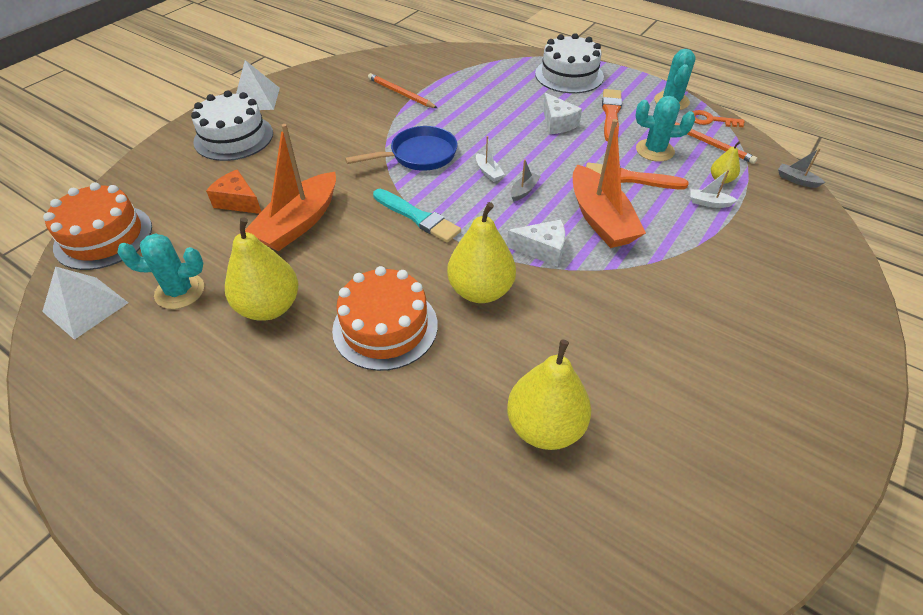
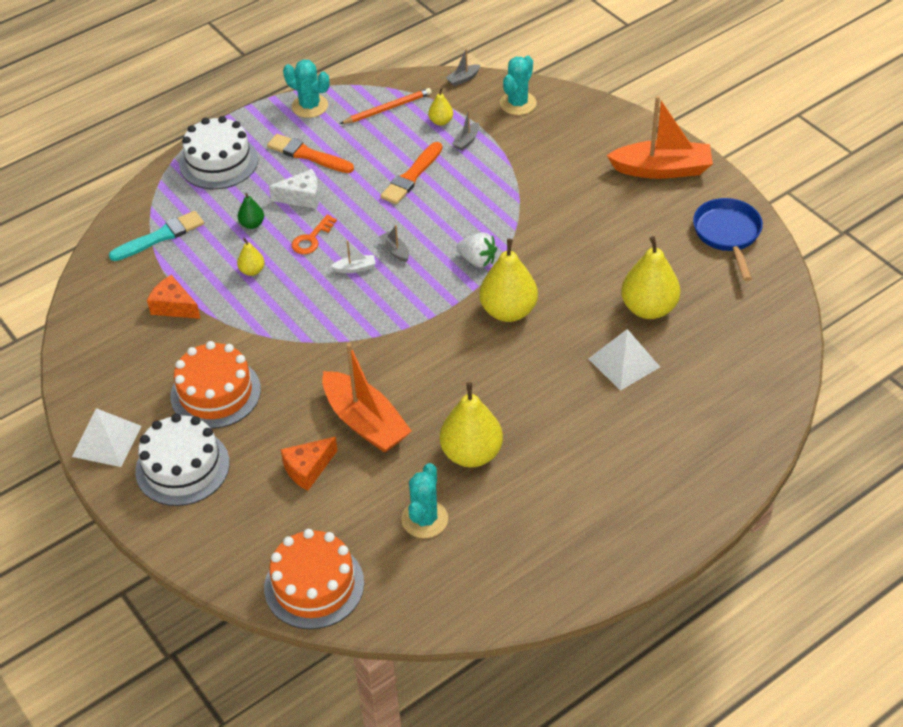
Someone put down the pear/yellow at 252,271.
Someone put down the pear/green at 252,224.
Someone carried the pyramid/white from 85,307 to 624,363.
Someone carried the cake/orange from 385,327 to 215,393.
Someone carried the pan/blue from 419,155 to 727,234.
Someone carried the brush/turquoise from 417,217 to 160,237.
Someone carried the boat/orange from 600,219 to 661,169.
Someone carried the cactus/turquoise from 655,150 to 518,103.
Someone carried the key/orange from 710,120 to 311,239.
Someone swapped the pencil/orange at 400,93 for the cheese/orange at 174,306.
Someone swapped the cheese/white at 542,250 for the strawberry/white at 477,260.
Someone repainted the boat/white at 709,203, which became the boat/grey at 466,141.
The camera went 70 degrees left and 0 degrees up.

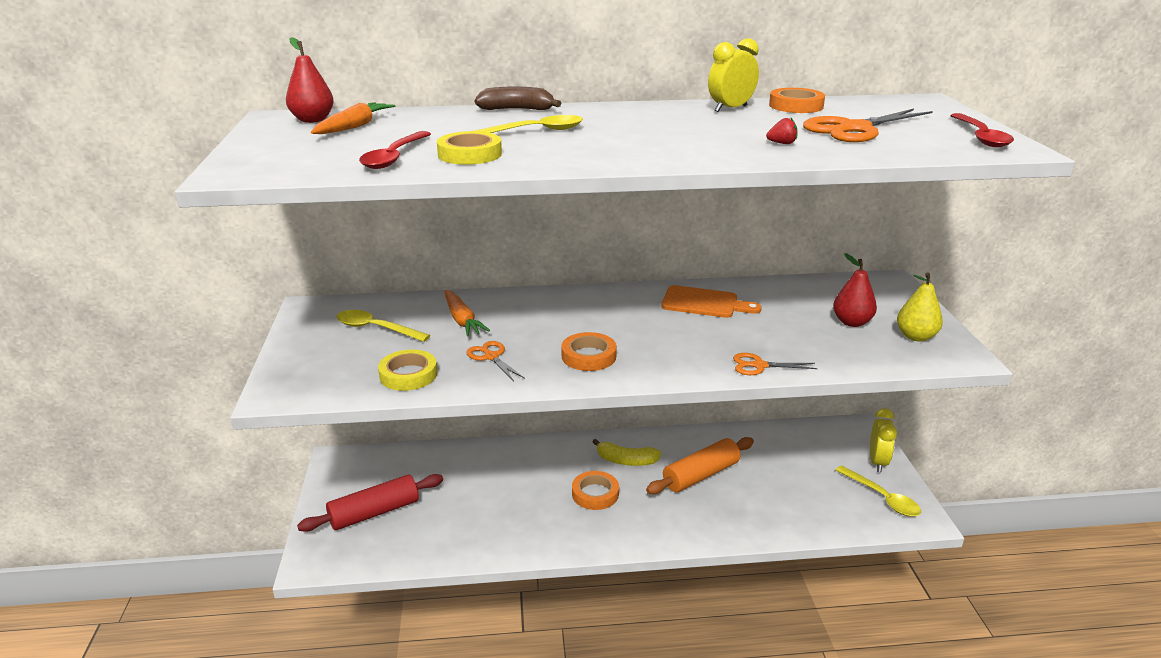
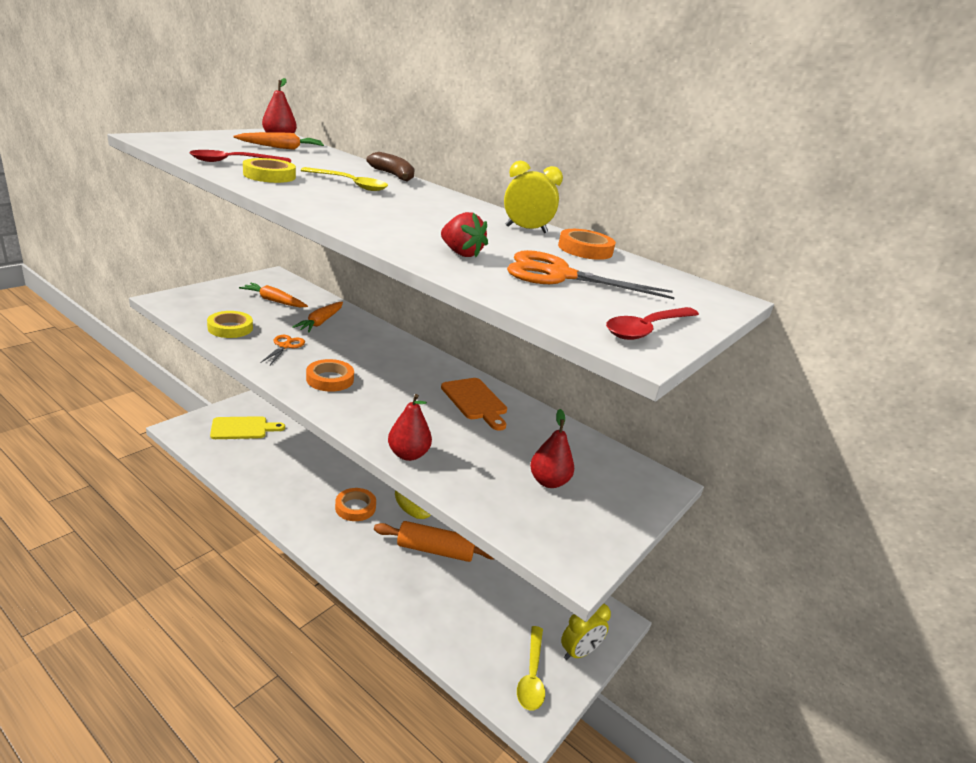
Someone took away the pear/yellow at 916,336.
Someone swapped the rolling pin/red at 374,512 for the cutting board/yellow at 242,428.
Someone swapped the spoon/yellow at 375,328 for the carrot/orange at 274,301.
Someone swapped the scissors/orange at 759,366 for the pear/red at 408,454.
Someone scaled the strawberry/red at 782,143 by 1.67.
The camera went 40 degrees right and 0 degrees up.

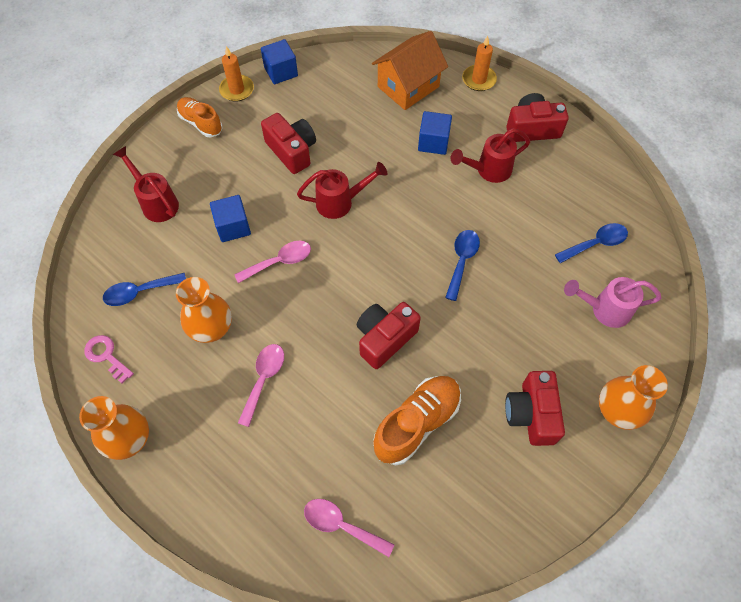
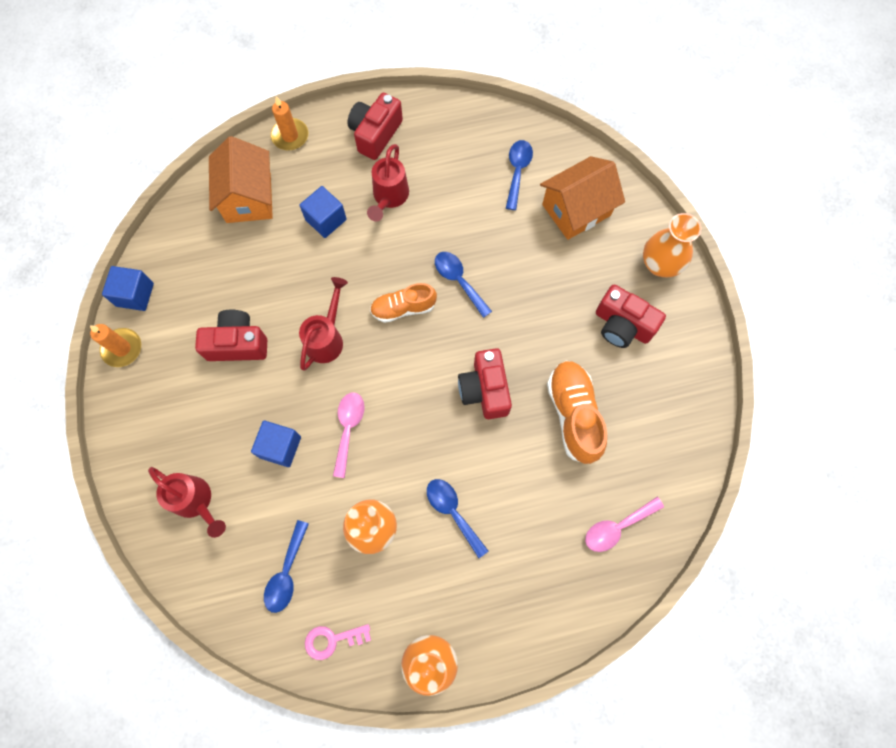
Someone carried the shoe/orange from 201,123 to 403,308.
Someone swapped the watering can/pink at 604,309 for the house/orange at 576,210.
Someone repainted the spoon/pink at 264,379, which became the spoon/blue at 452,512.
Someone rotated the watering can/red at 156,202 by 135 degrees counterclockwise.
The camera went 55 degrees left and 10 degrees up.

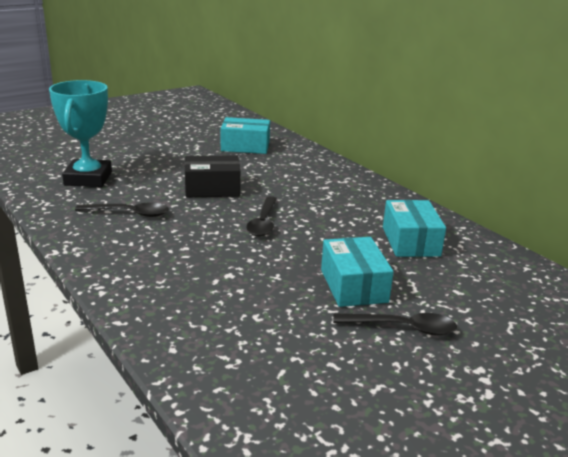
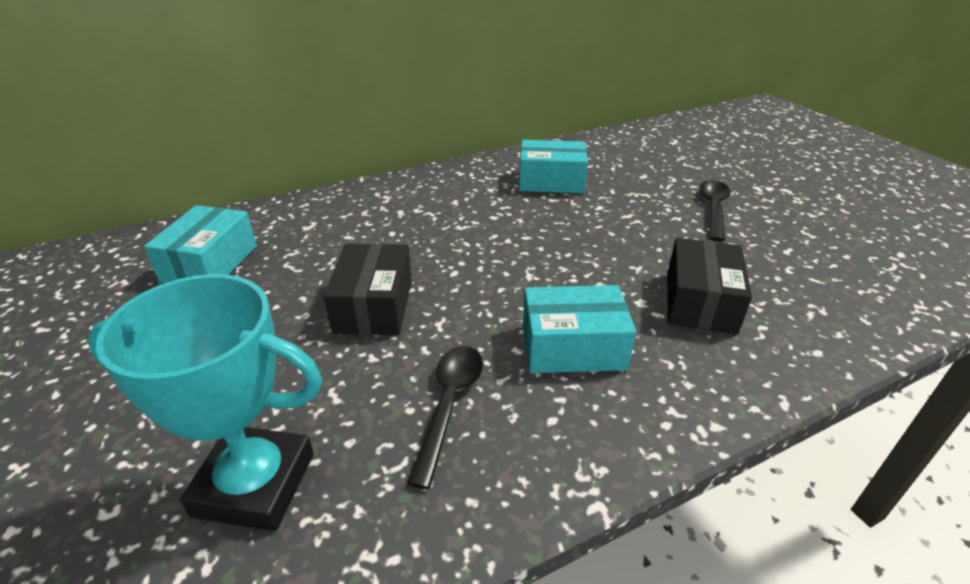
Someone took away the spoon/black at 263,222.
Someone put down the box/black at 700,302.
Someone carried the box/turquoise from 353,286 to 572,347.
The camera went 80 degrees left and 10 degrees up.

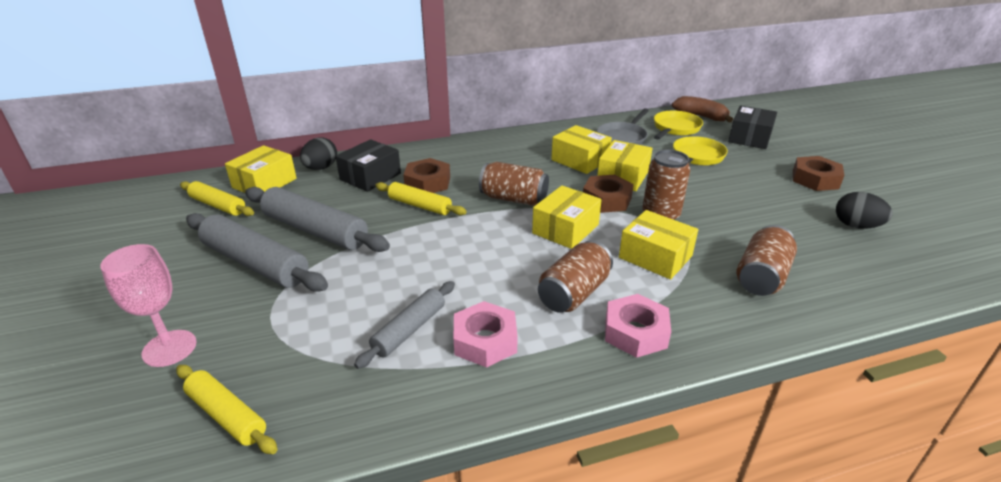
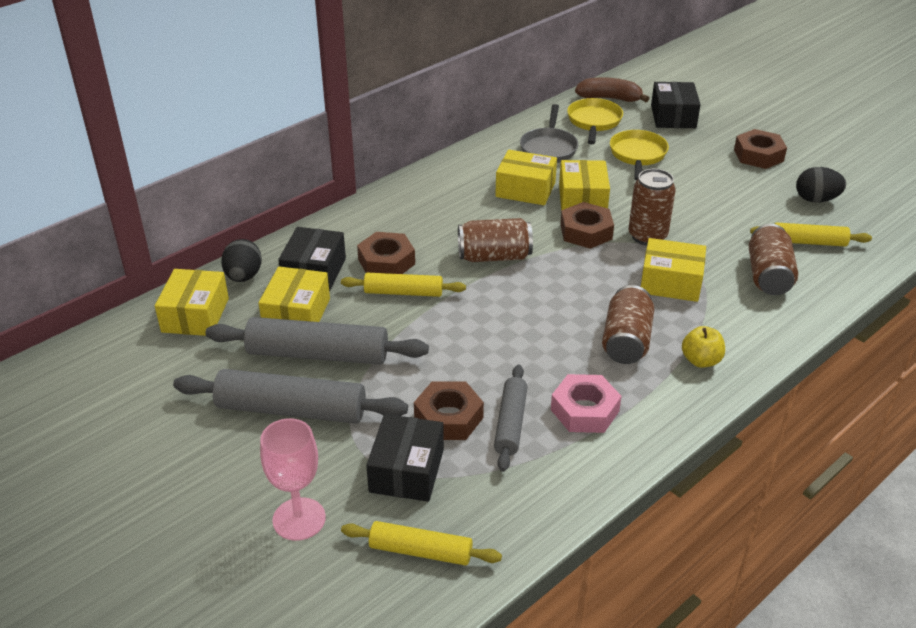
Someone put down the box/black at 406,470.
Someone put down the nut/brown at 448,417.
Someone carried the rolling pin/yellow from 218,205 to 808,242.
Someone carried the box/yellow from 565,229 to 296,314.
Someone swapped the nut/pink at 635,332 for the apple/yellow at 701,360.
The camera went 25 degrees left and 5 degrees up.

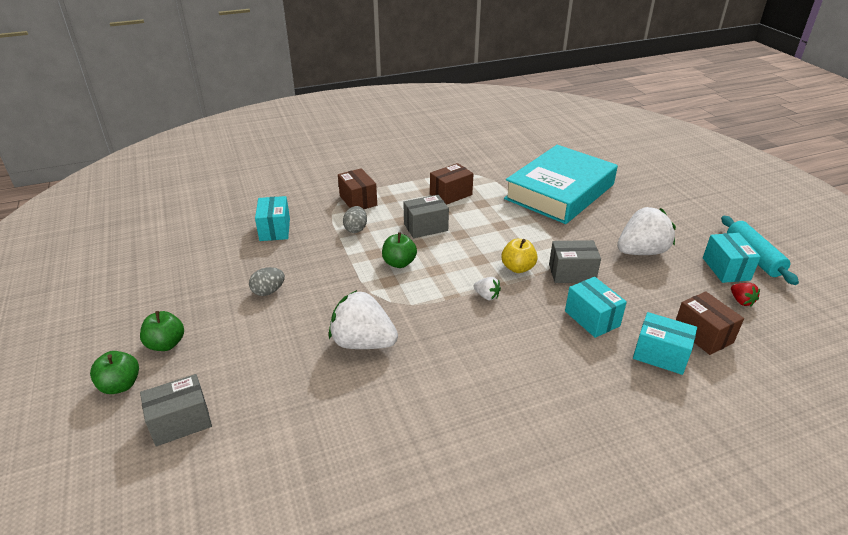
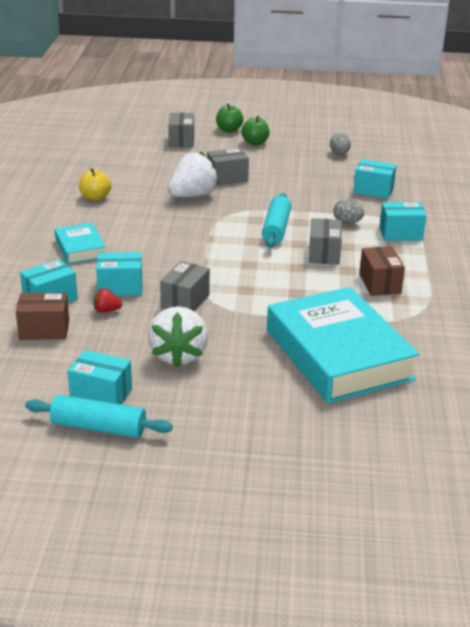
Someone took away the strawberry/white at 487,296.
Someone put down the book/turquoise at 80,248.
Someone put down the box/grey at 227,178.
Someone carried the egg/grey from 268,291 to 339,154.
Someone carried the apple/yellow from 518,268 to 95,197.
Someone carried the strawberry/red from 741,301 to 106,310.
Someone swapped the apple/green at 399,263 for the rolling pin/turquoise at 276,228.
Someone repainted the box/brown at 358,200, which became the box/turquoise at 400,233.
The camera went 115 degrees right and 5 degrees down.

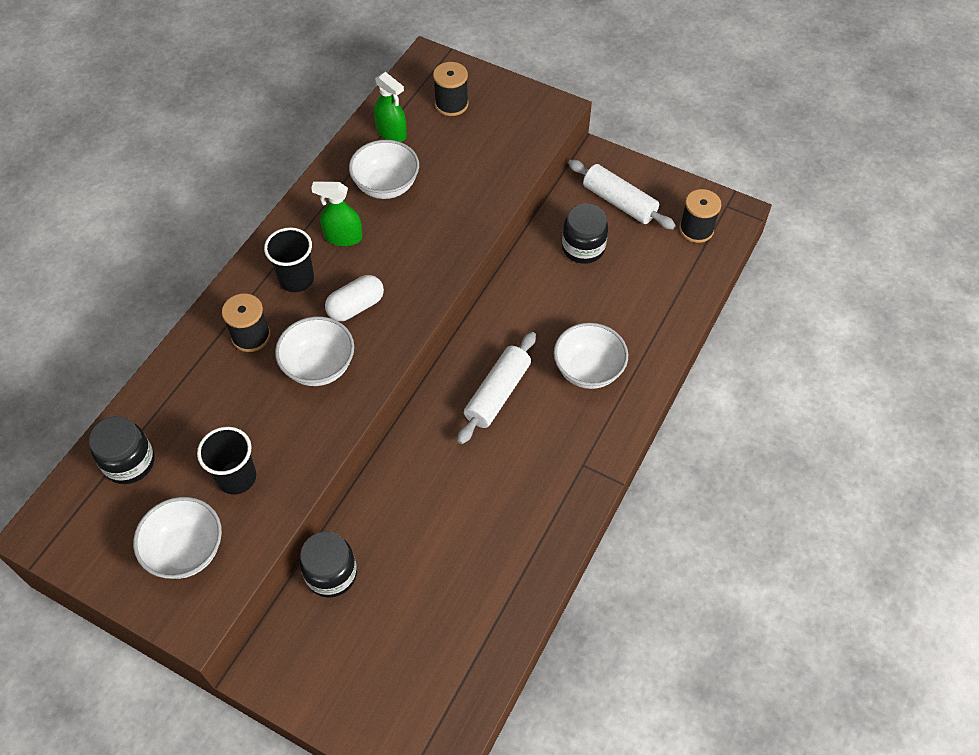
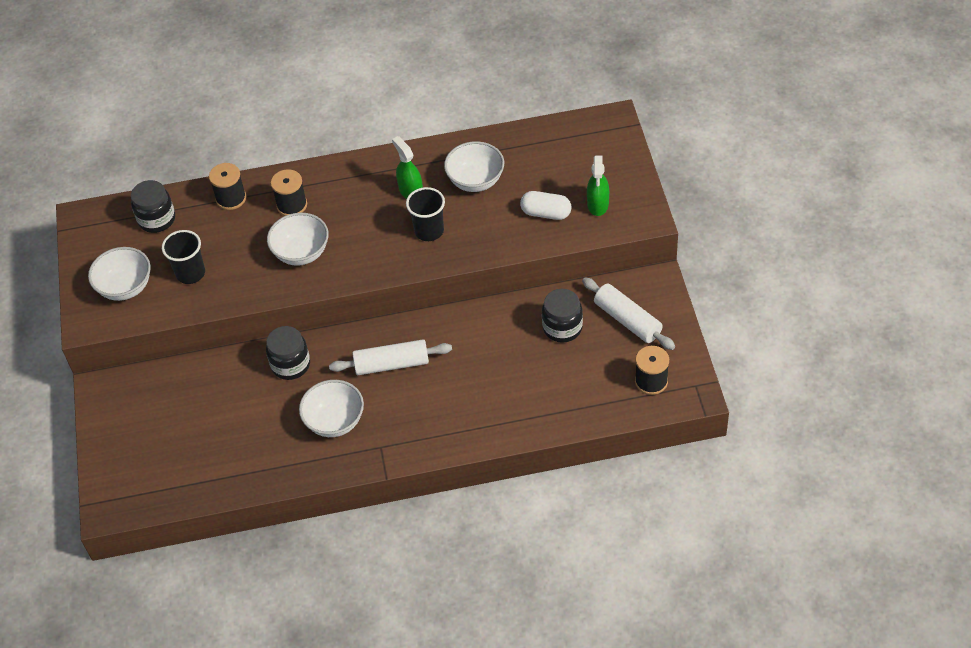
Someone carried the cup/black from 296,279 to 429,231.
Someone carried the jar/black from 331,574 to 290,365.
Someone carried the capsule/white from 356,306 to 546,213.
Someone carried the spray bottle/green from 391,132 to 598,204.
Someone carried the spool/black from 451,104 to 231,198.
Someone carried the bowl/white from 588,370 to 335,421.
Someone rotated the rolling pin/white at 619,202 by 45 degrees counterclockwise.
The camera went 55 degrees right and 5 degrees down.

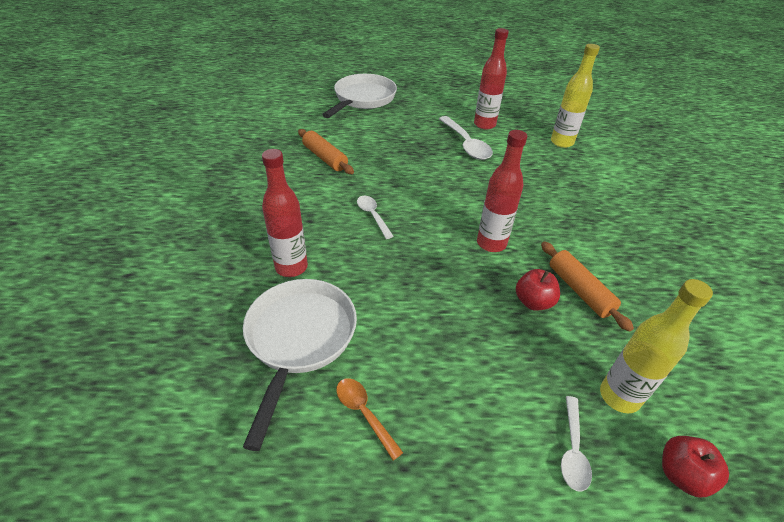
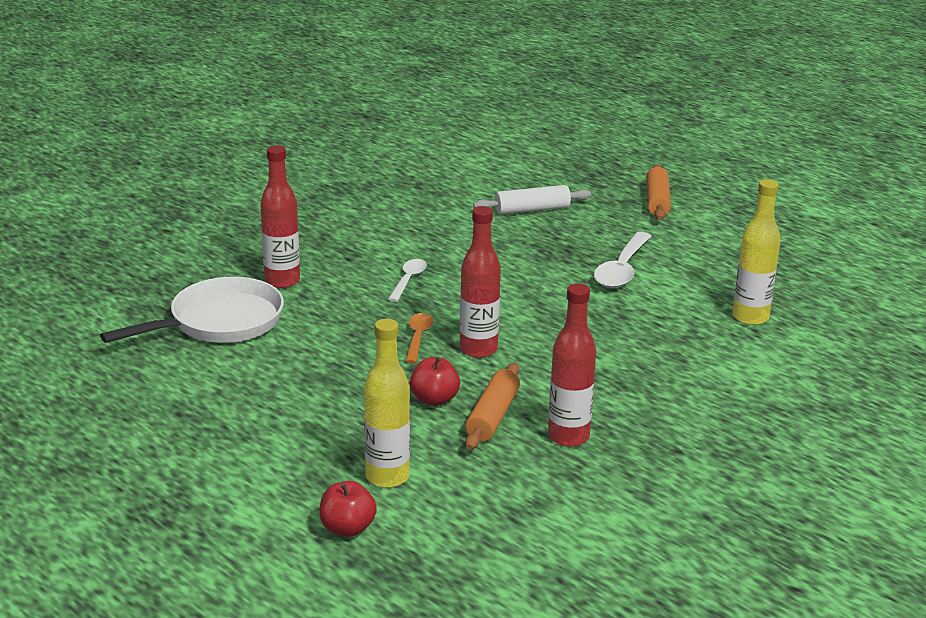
Someone took away the pan/white at 363,99.
Someone took away the spoon/white at 573,450.
Someone put down the rolling pin/white at 532,209.
Someone carried the rolling pin/orange from 325,158 to 657,201.
Someone carried the spoon/orange from 364,413 to 418,337.
Someone carried the bottle/red from 484,124 to 568,437.
The camera went 45 degrees right and 15 degrees down.

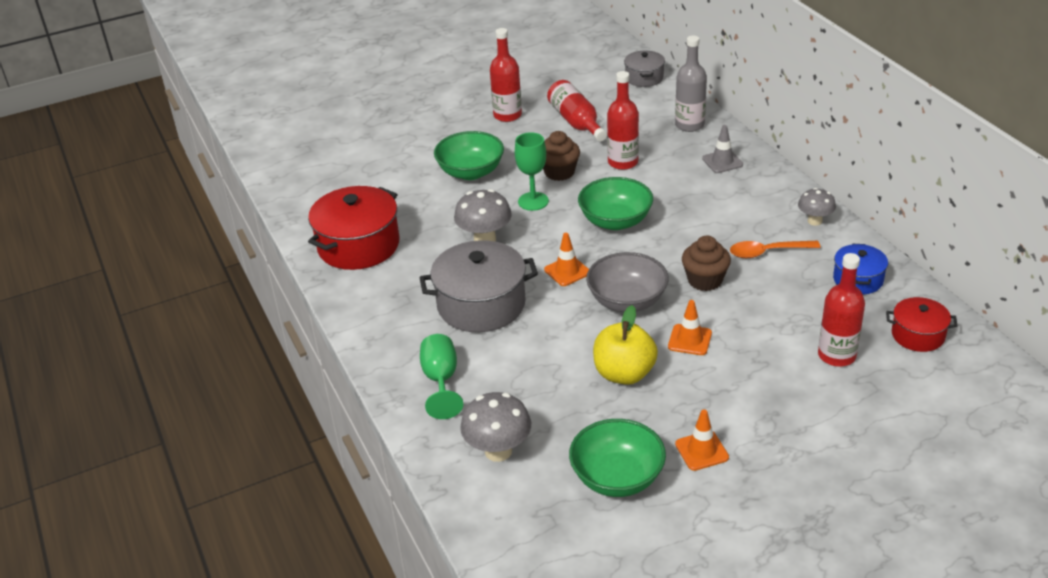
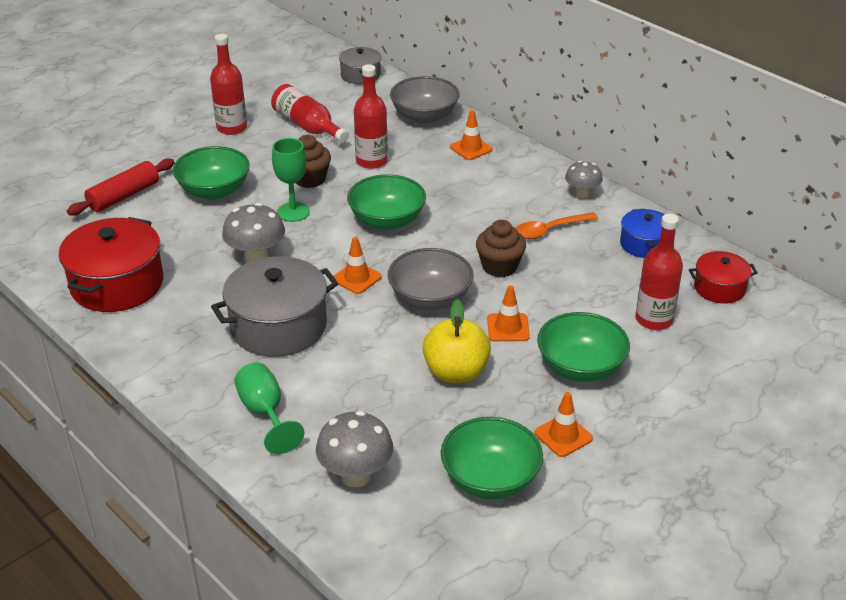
Someone put down the rolling pin/red at 124,196.
Someone put down the bowl/green at 580,367.
Someone swapped the bottle/grey at 689,125 for the bowl/grey at 424,116.
Someone repainted the traffic cone/grey at 722,162, which became the traffic cone/orange at 471,148.
The camera went 20 degrees left and 0 degrees up.

